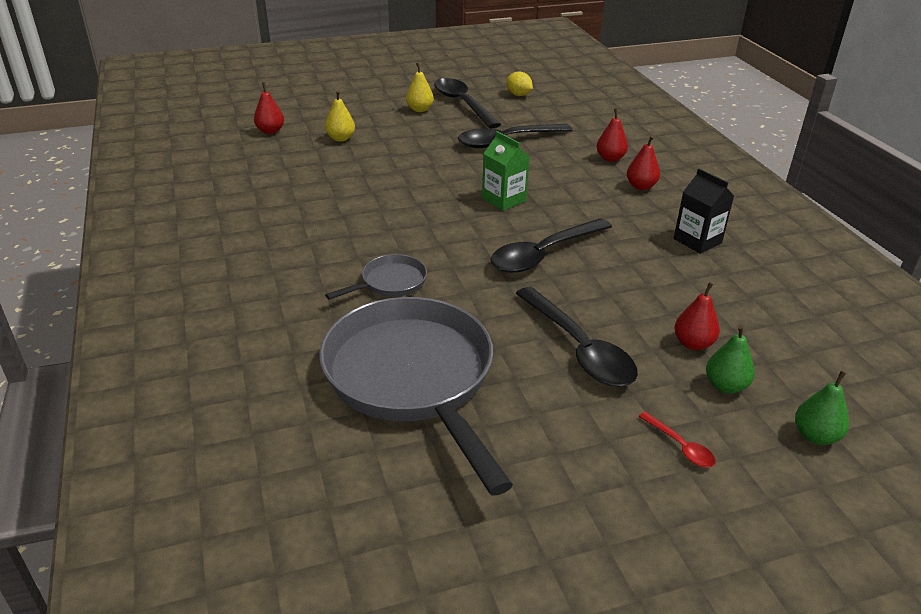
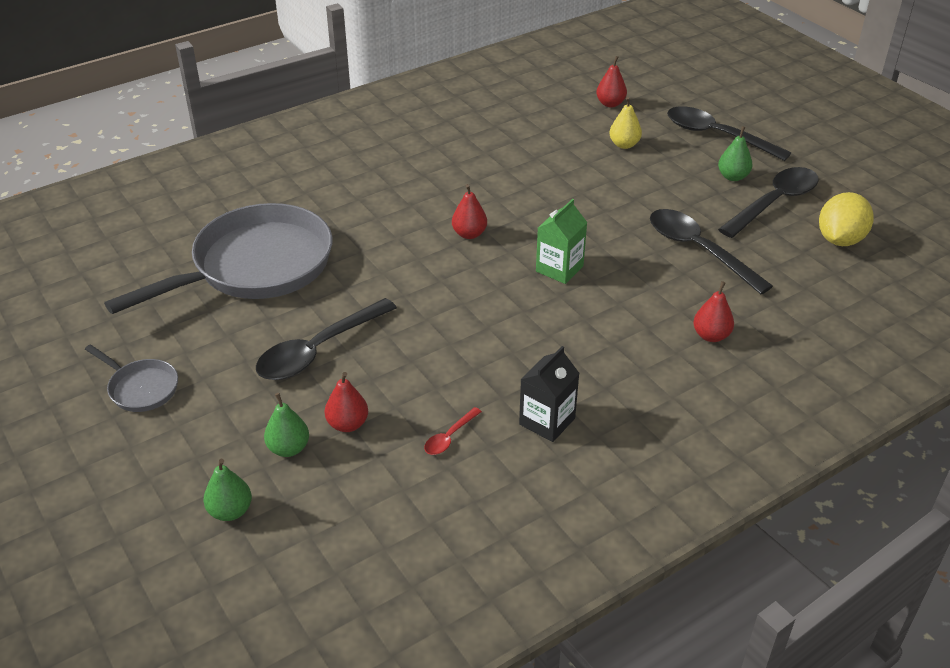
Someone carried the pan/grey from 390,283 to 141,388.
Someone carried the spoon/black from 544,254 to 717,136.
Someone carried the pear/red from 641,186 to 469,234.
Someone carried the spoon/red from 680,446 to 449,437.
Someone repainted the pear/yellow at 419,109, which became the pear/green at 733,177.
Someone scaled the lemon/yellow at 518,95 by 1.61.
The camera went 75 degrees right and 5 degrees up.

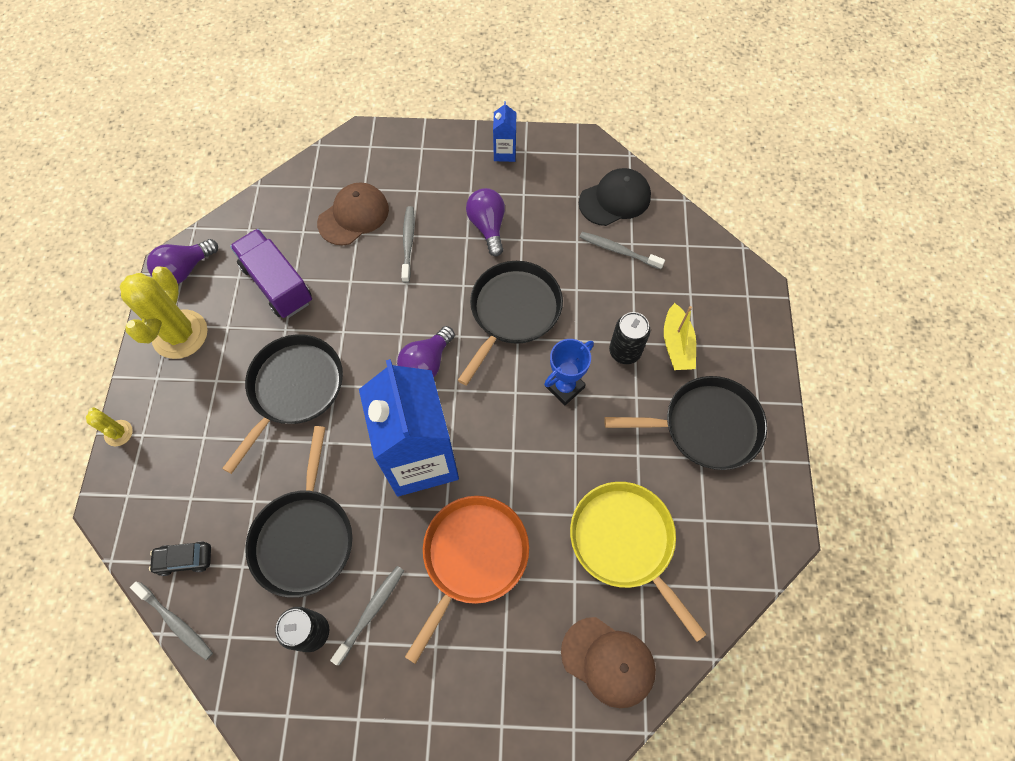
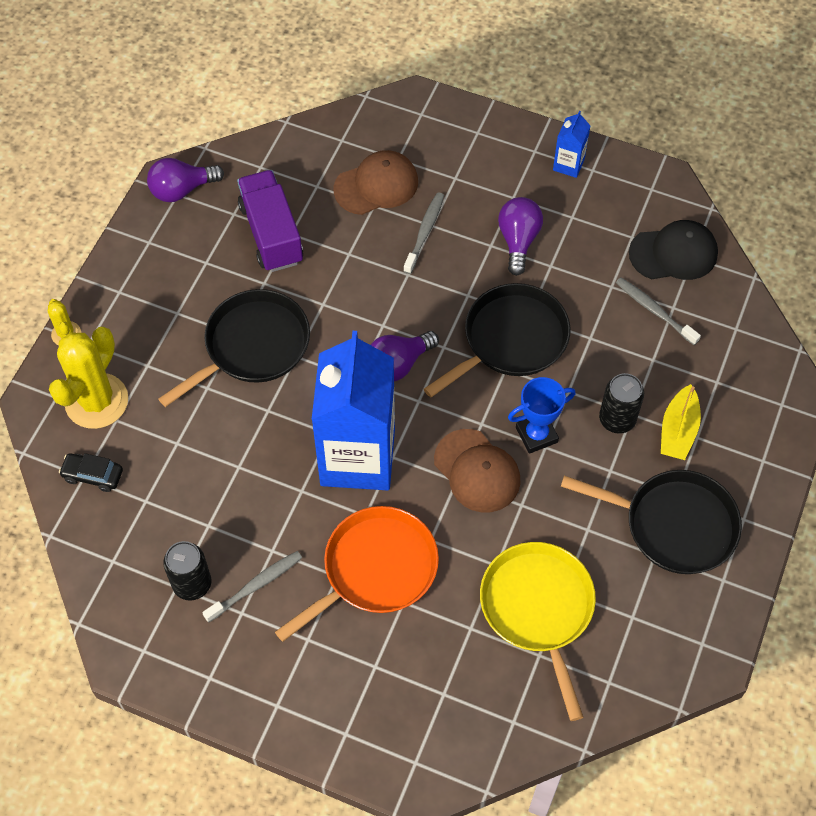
Someone took away the toothbrush/grey at 176,622.
Someone took away the pan/black at 304,538.
Someone carried the cactus/yellow from 180,334 to 96,401.
Someone carried the cap/brown from 608,662 to 477,471.
The camera went 20 degrees right and 5 degrees down.

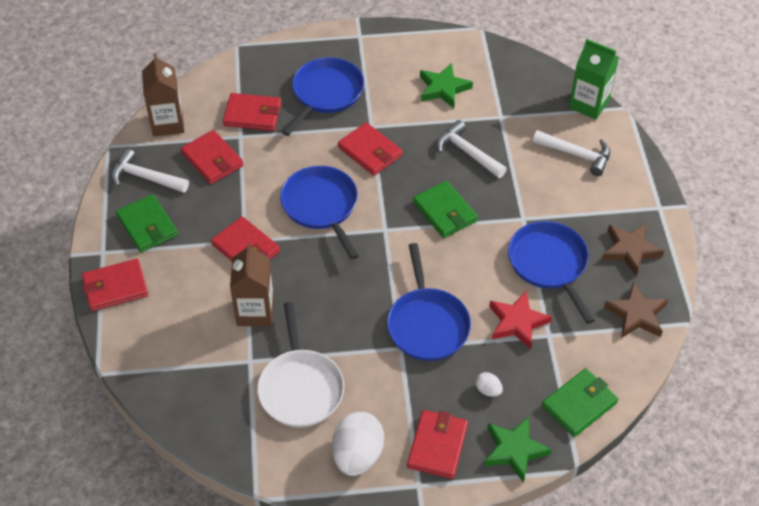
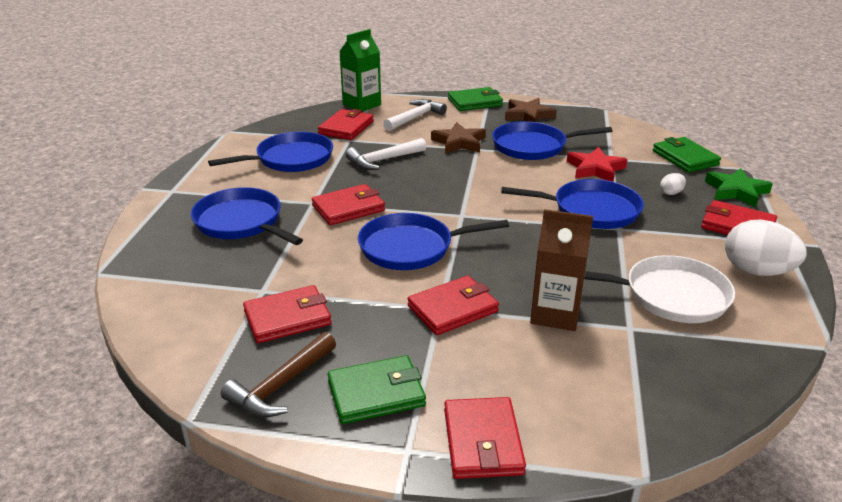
Someone took away the carton/brown at 168,123.
Someone carried the wallet/red from 252,114 to 346,128.
Someone carried the wallet/green from 445,212 to 475,102.
Someone carried the star/brown from 636,314 to 459,142.
Someone swapped the star/green at 443,88 for the pan/blue at 291,159.
Someone repainted the hammer/white at 145,177, which became the hammer/brown at 280,386.
The camera went 75 degrees left and 20 degrees down.

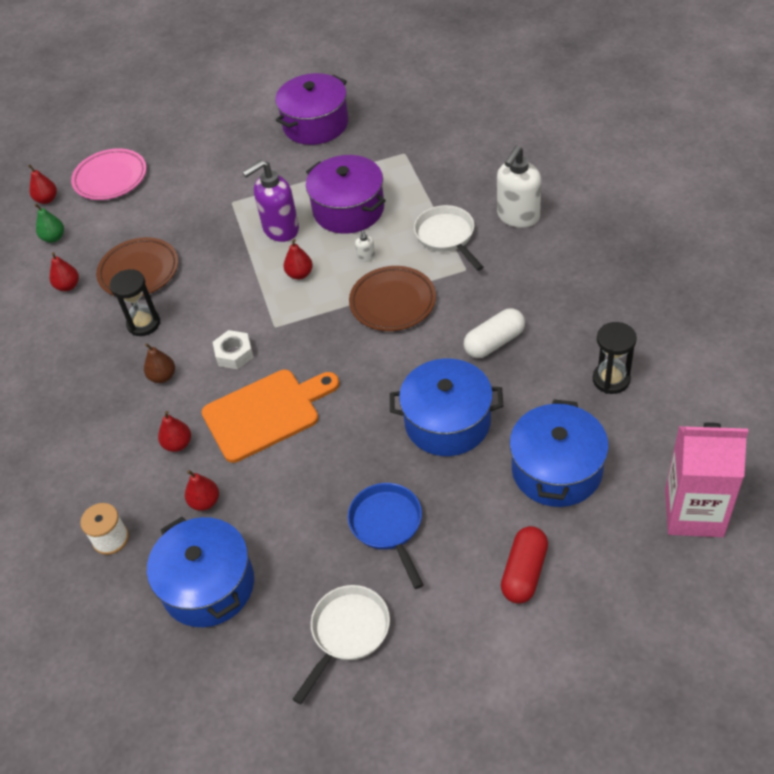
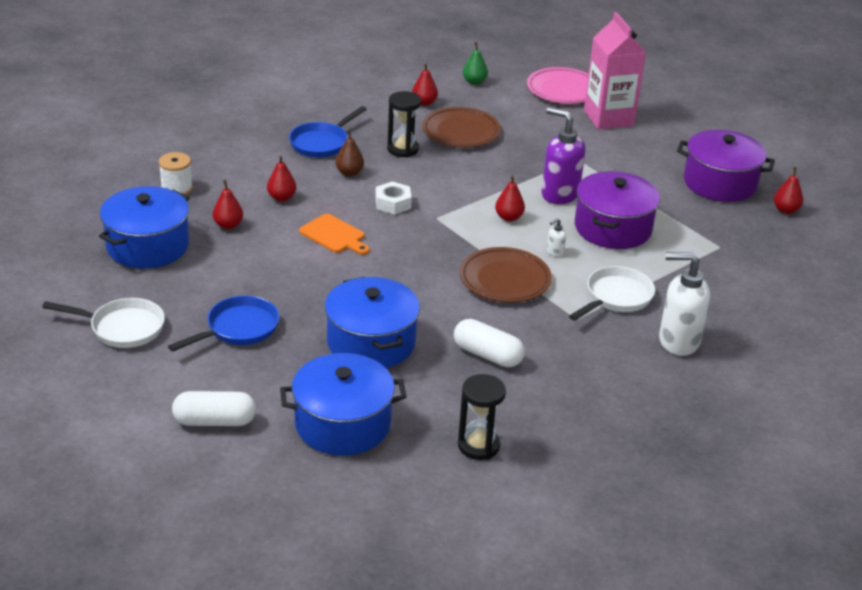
Someone put down the pan/blue at 321,143.
Someone carried the pear/red from 47,199 to 785,210.
Someone carried the carton/pink from 694,513 to 608,118.
Someone repainted the capsule/red at 524,572, which became the capsule/white at 215,421.
Someone scaled the cutting board/orange at 266,413 by 0.58.
The camera went 60 degrees right and 15 degrees down.

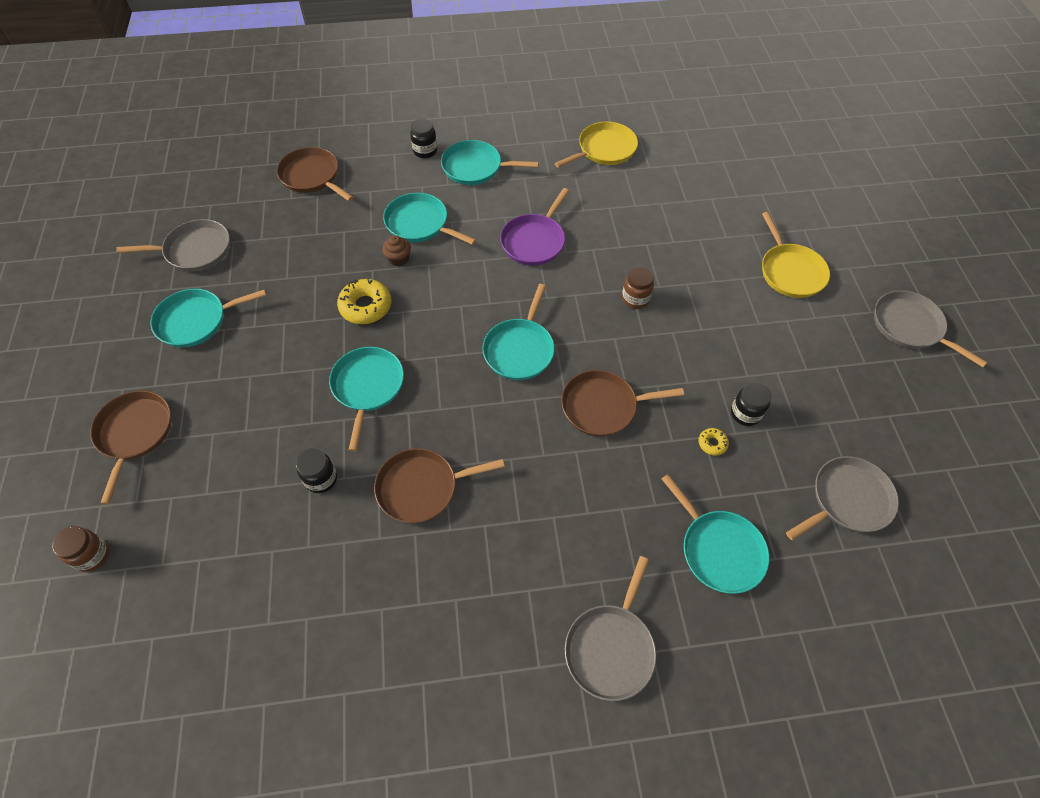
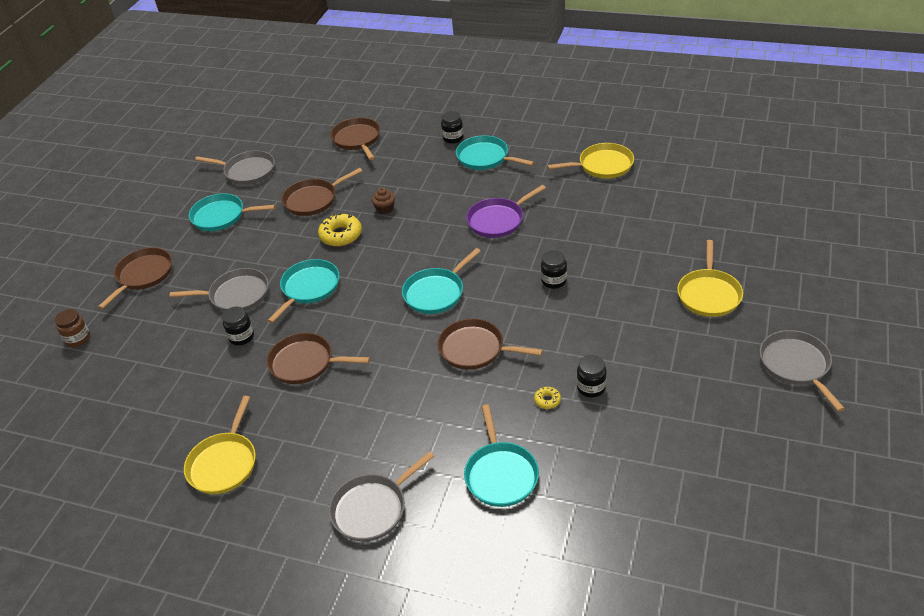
Someone took away the pan/turquoise at 420,224.
Someone put down the pan/yellow at 224,463.
Someone put down the pan/brown at 313,200.
Someone carried the pan/grey from 847,500 to 236,295.
Someone repainted the jar/brown at 635,299, which became the jar/black at 554,281.
The camera went 30 degrees right and 15 degrees down.

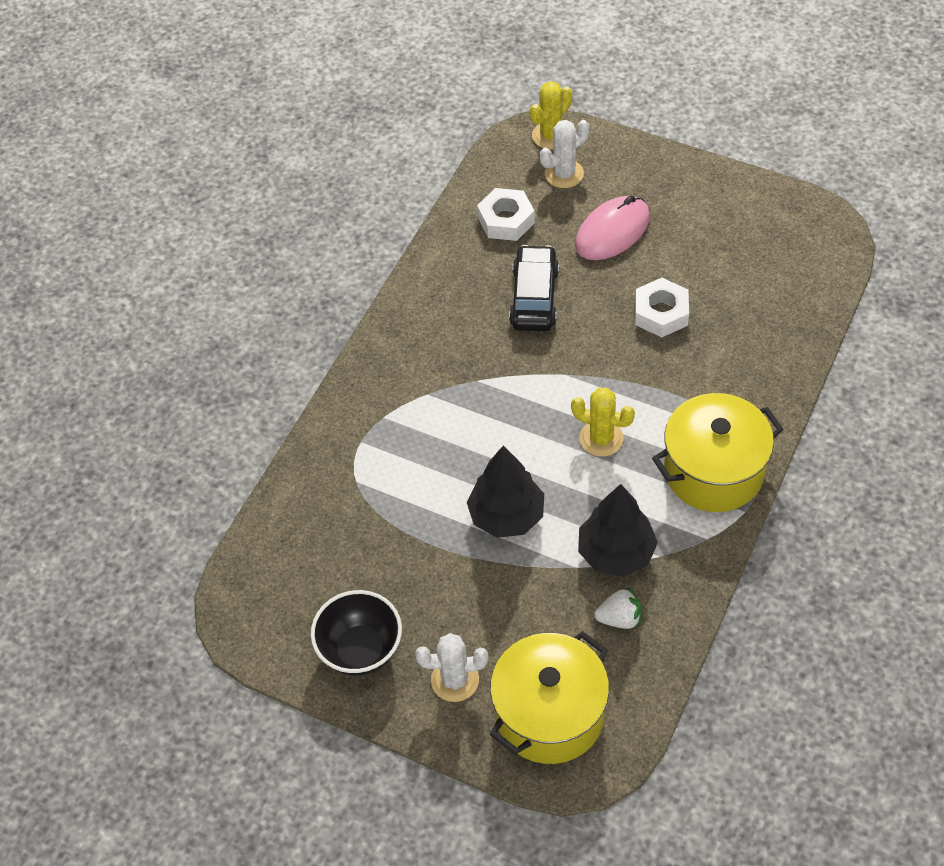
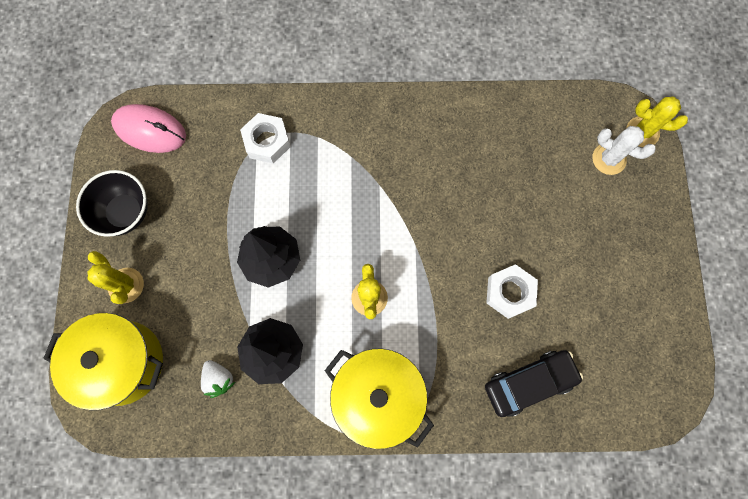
Someone carried the nut/white from 506,220 to 267,141.
Someone carried the car/black from 534,297 to 529,383.
Someone carried the mouse/pink from 612,231 to 150,130.
Someone repainted the cactus/white at 455,680, which became the cactus/yellow at 126,285.
The camera went 60 degrees right and 20 degrees up.

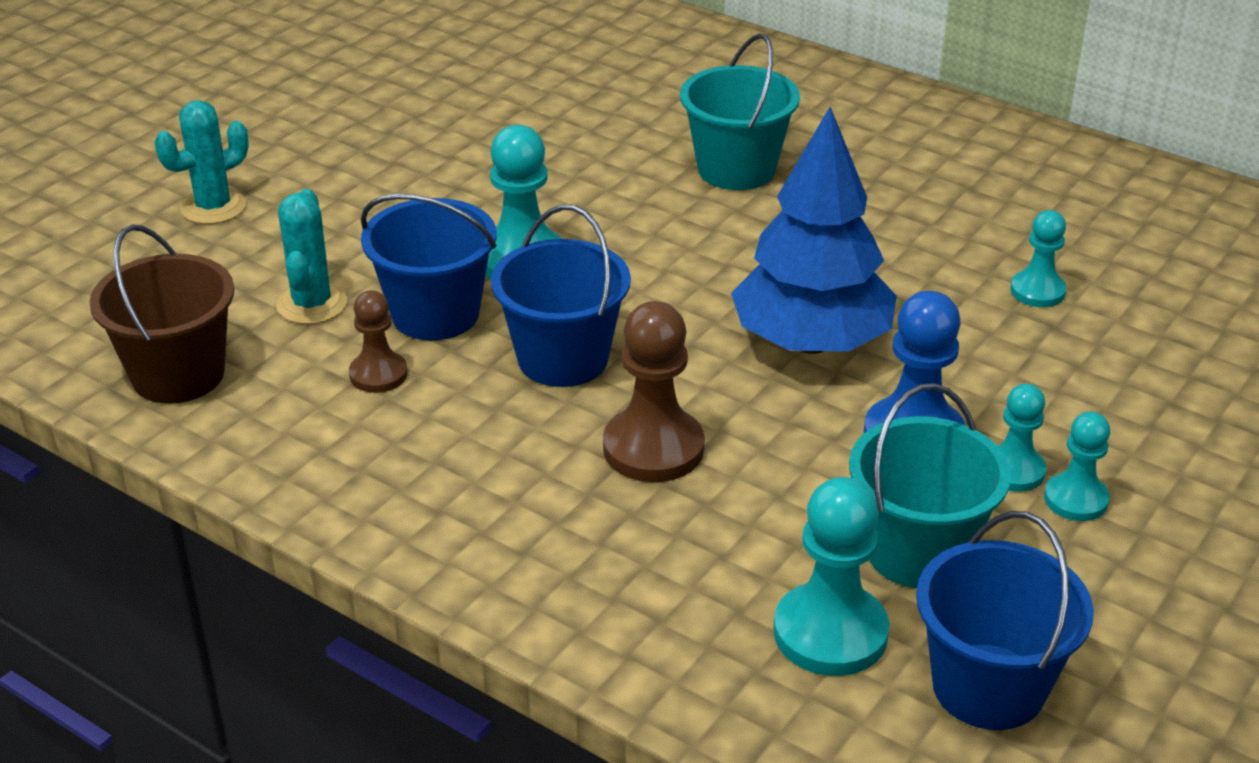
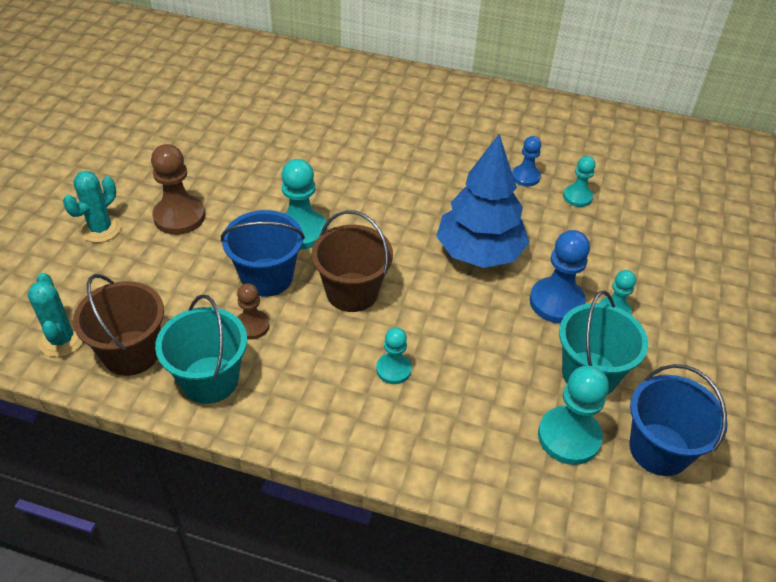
Someone put down the pawn/blue at 525,177.
Someone carried the cactus/turquoise from 312,304 to 62,339.
Someone carried the pawn/brown from 653,448 to 179,216.
Someone carried the bucket/turquoise from 736,169 to 210,380.
Someone carried the pawn/turquoise from 1076,499 to 393,369.
Someone repainted the bucket/blue at 563,359, which became the bucket/brown at 352,292.
The camera went 20 degrees left and 10 degrees up.

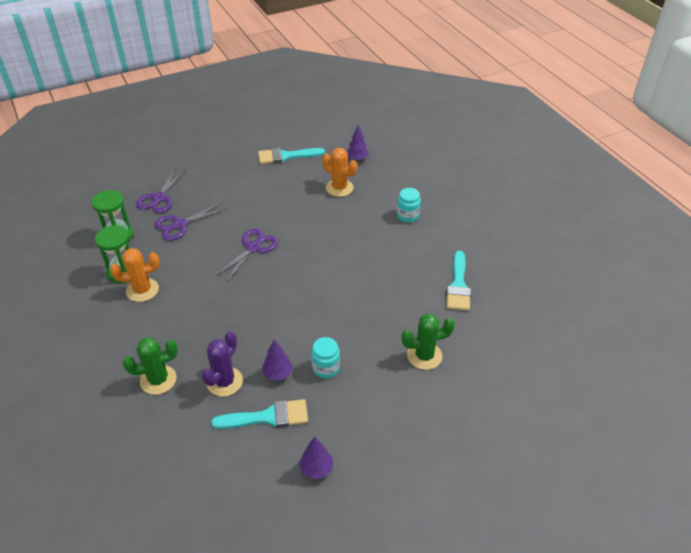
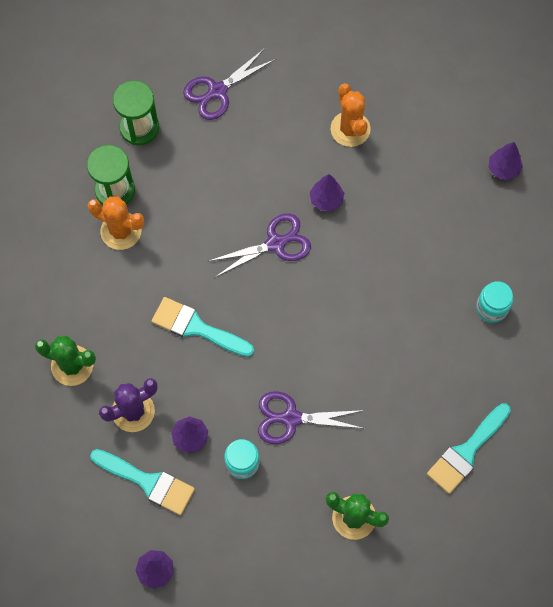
Someone put down the tree/purple at 326,200.
Someone carried the scissors/purple from 179,225 to 291,418.
Someone carried the brush/turquoise from 286,156 to 196,327.
Someone carried the cactus/orange from 339,188 to 350,129.
The camera went 35 degrees right and 25 degrees up.

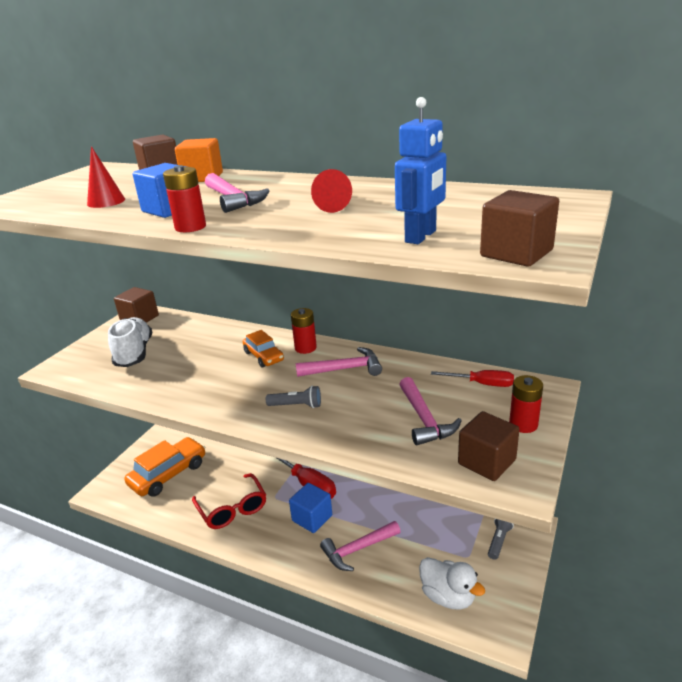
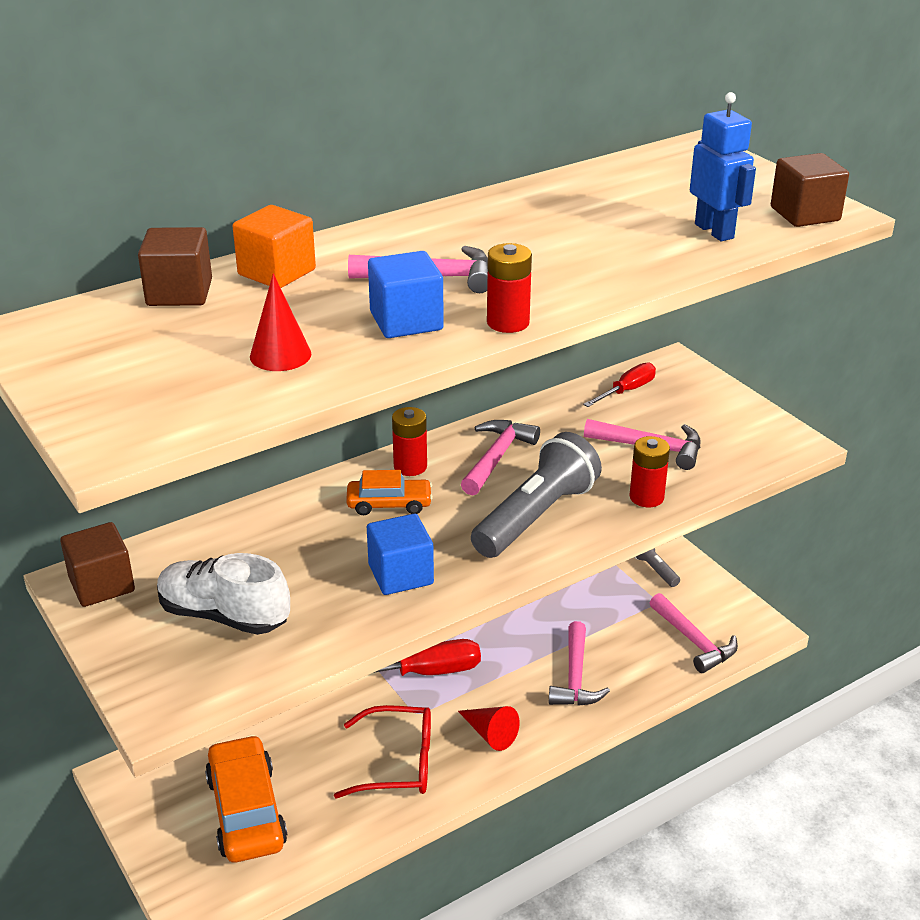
Someone took away the cube/brown at 486,462.
Someone carried the cube/blue from 312,518 to 400,574.
Someone carried the cone/red from 336,205 to 490,734.
Someone carried the battery/red from 523,424 to 646,497.
Someone swapped the duck/white at 448,596 for the hammer/pink at 694,641.
Someone scaled the flashlight/grey at 296,405 by 2.14.
The camera went 60 degrees left and 5 degrees up.

